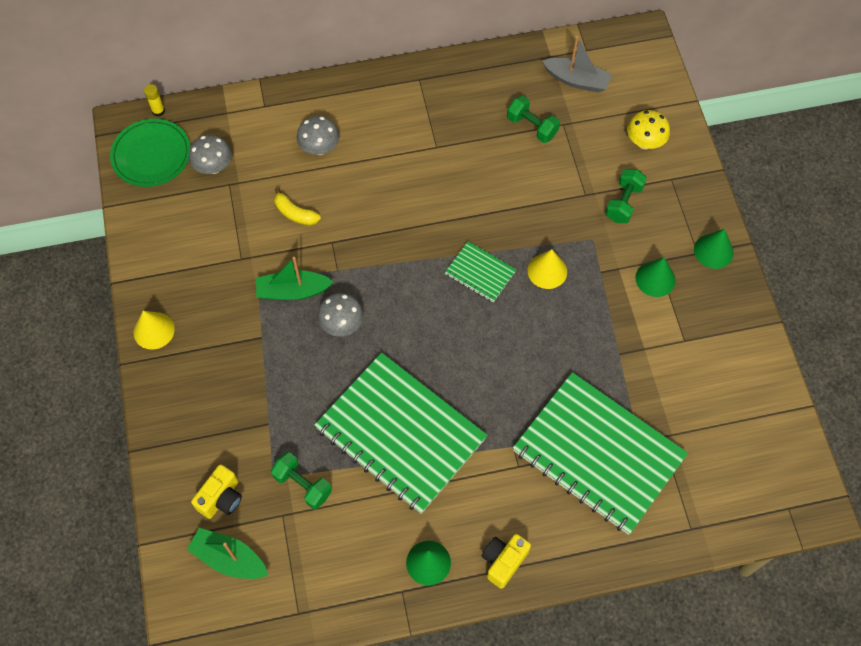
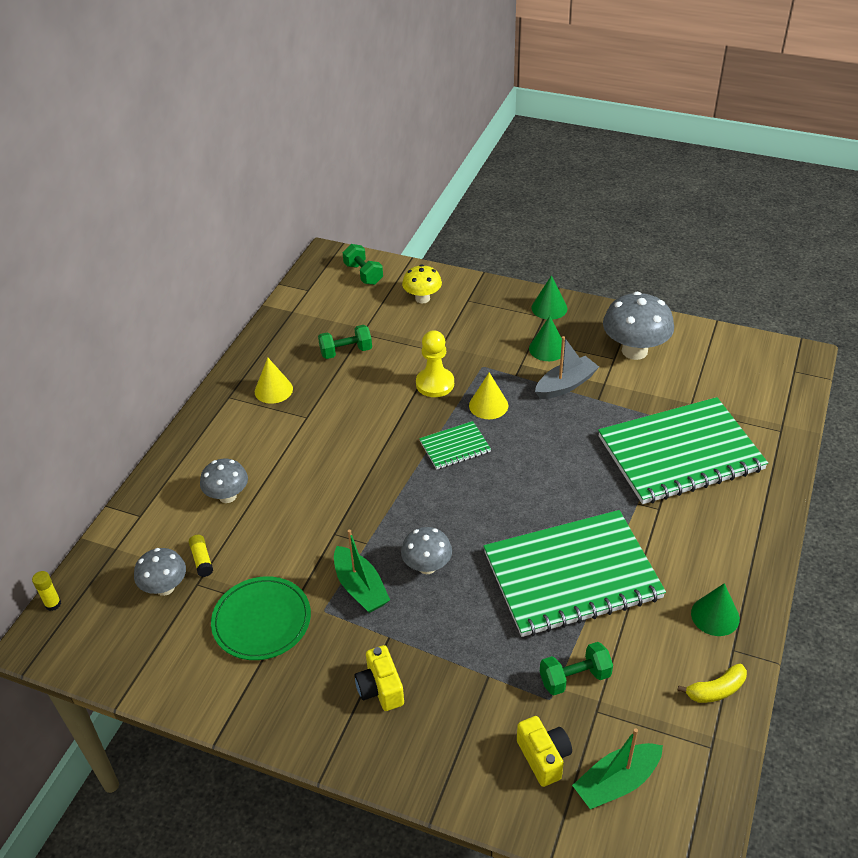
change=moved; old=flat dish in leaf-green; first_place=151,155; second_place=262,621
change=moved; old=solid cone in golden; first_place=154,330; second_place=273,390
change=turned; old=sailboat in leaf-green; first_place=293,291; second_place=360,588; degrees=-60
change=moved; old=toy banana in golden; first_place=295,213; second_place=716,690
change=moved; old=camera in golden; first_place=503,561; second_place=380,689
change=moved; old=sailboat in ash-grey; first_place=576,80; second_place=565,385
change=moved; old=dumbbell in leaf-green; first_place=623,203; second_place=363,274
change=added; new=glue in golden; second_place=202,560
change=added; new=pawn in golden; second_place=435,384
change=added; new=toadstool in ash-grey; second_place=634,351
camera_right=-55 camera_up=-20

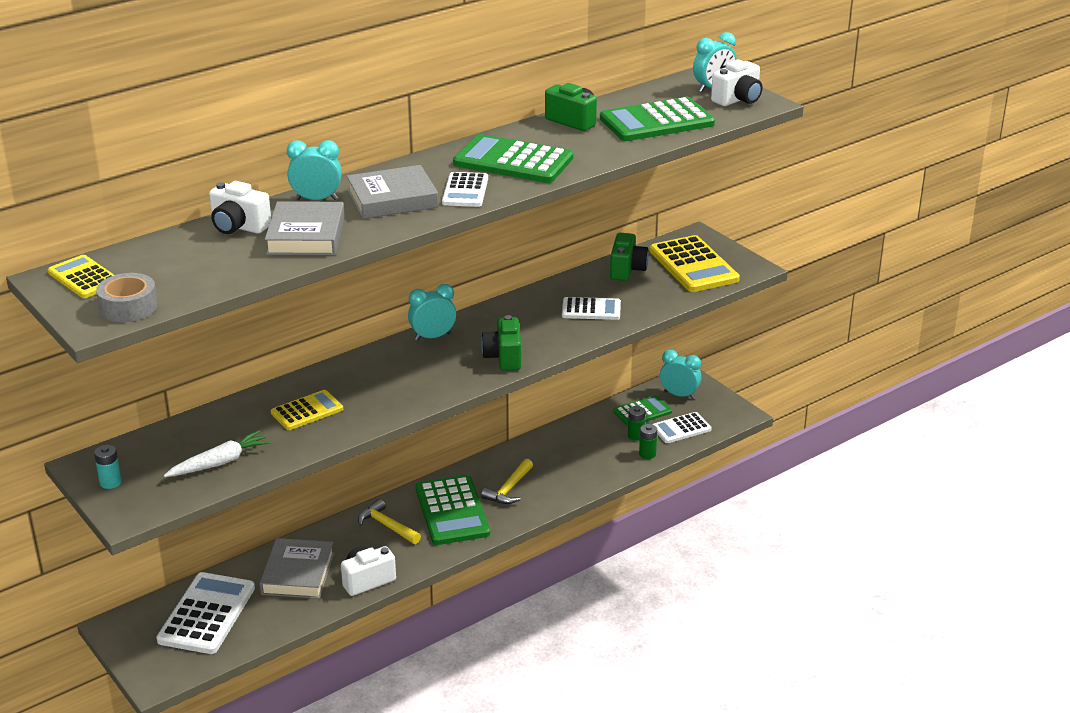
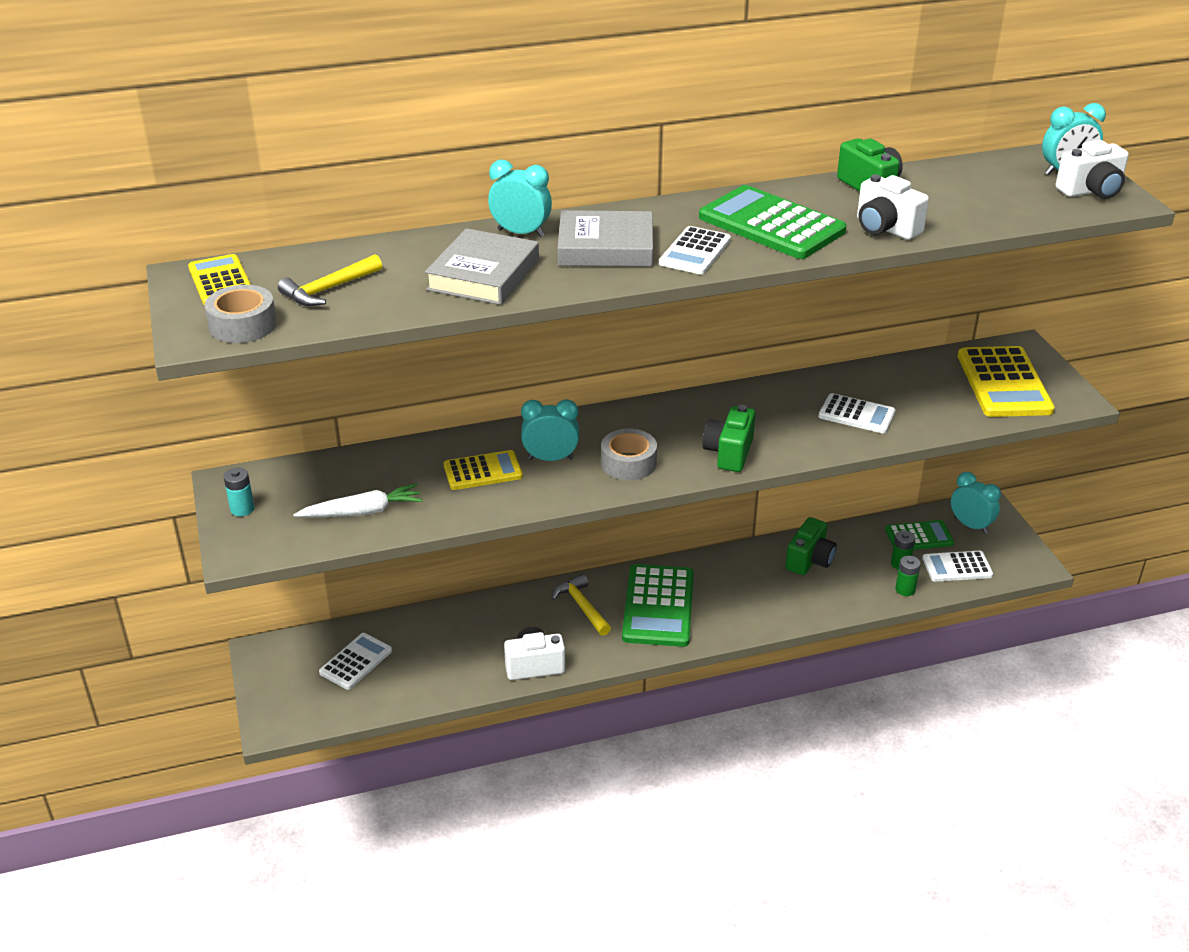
change=resized; old=calculator in snow-white; first_place=206,614; second_place=356,662; factor=0.59
change=moved; old=camera in snow-white; first_place=238,227; second_place=885,228
change=removed; old=hardcover in ash-grey; first_place=298,574
change=moved; old=clock in teal; first_place=433,337; second_place=550,459
change=moved; old=hammer in golden; first_place=509,489; second_place=328,290
change=removed; old=calculator in leaf-green; first_place=656,121
change=moved; old=camera in leaf-green; first_place=627,270; second_place=809,560
change=added; new=roll of tape in ash-grey; second_place=628,463
camera_right=20 camera_up=5

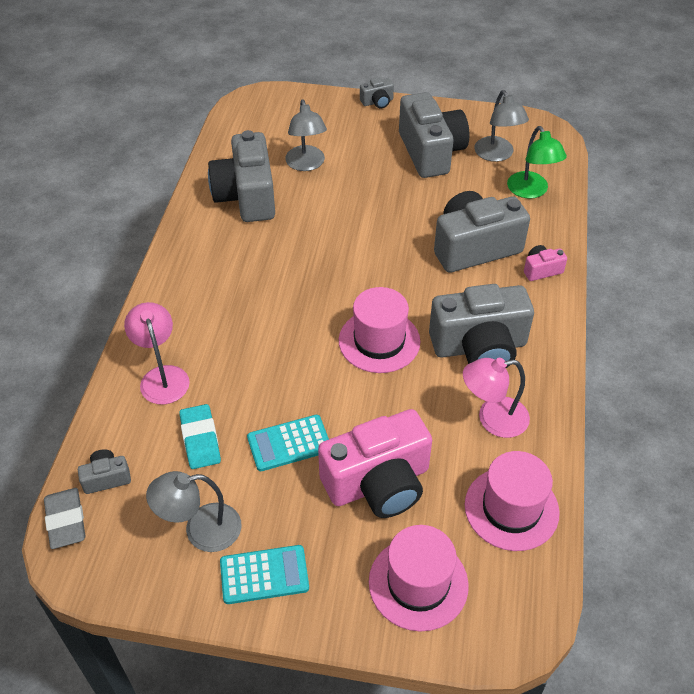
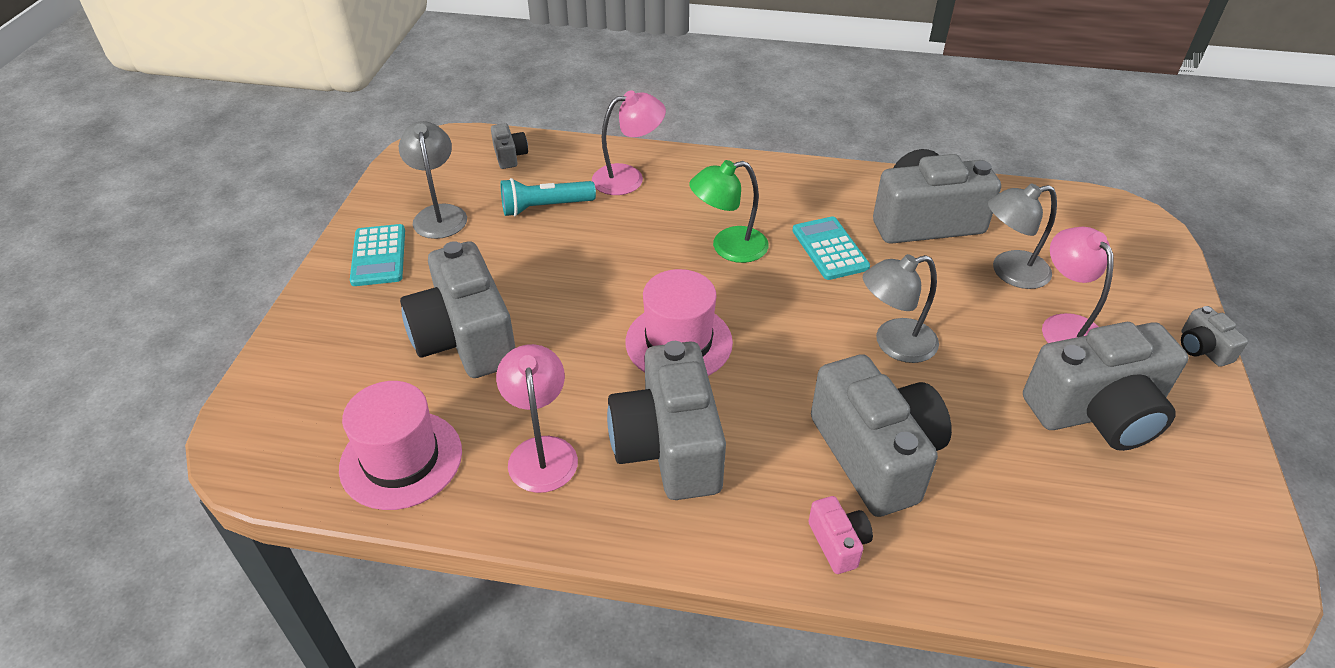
change=removed; old=eraser in ash-grey; first_place=66,521
change=replaced; old=eraser in teal; new=flashlight in teal; first_place=200,439; second_place=545,207
change=moved; old=calculator in teal; first_place=289,443; second_place=830,249
change=recoloured; old=camera in rosy; new=camera in ash-grey; first_place=378,483; second_place=465,338
change=removed; old=top hat in rosy; first_place=418,583
change=moved; old=desk lamp in ash-grey; first_place=497,155; second_place=894,344
change=moved; old=desk lamp in leaf-green; first_place=531,191; second_place=728,247
change=added; new=desk lamp in rosy; second_place=1065,326
camera_right=90 camera_up=-5

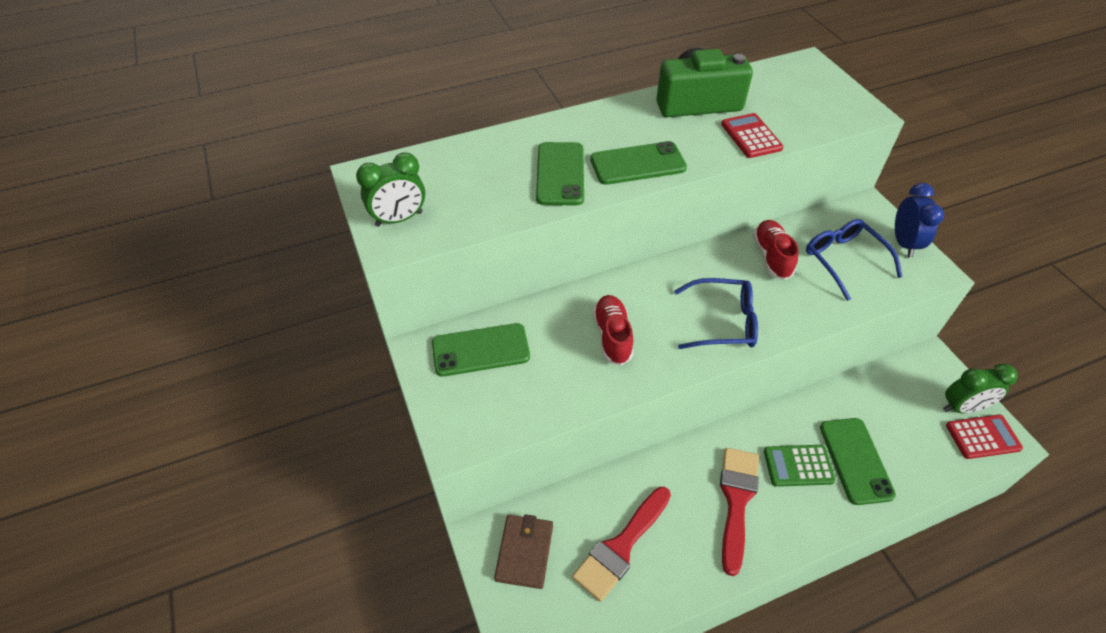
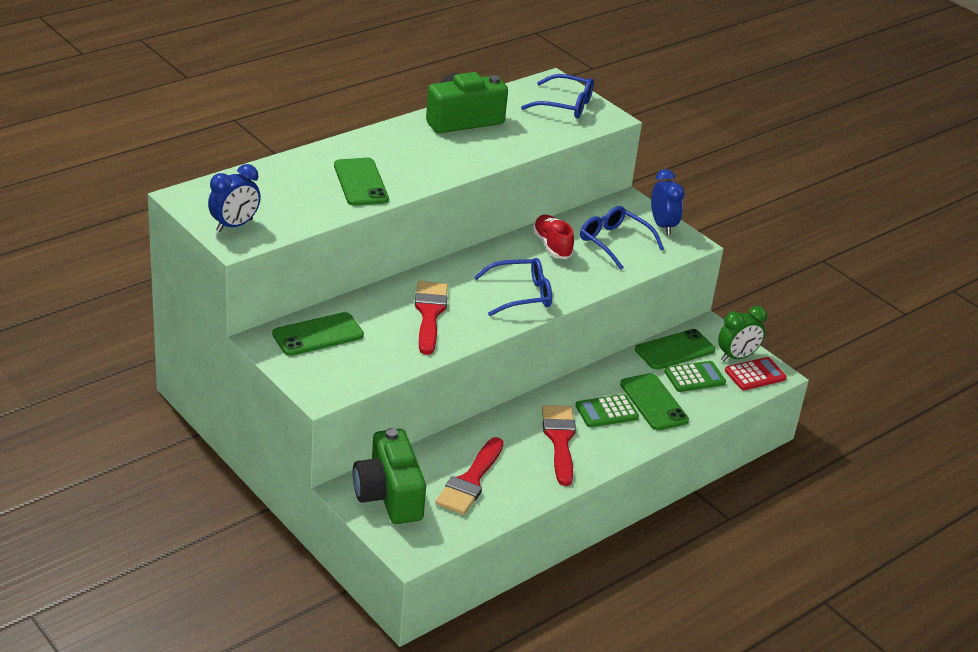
change=recoloured; old=clock in leaf-green; new=clock in royal blue; first_place=399,219; second_place=234,225
change=replaced; old=billfold in brown; new=camera in leaf-green; first_place=524,552; second_place=389,495
change=moved; old=mobile phone in leaf-green; first_place=637,164; second_place=674,350
change=replaced; old=shoe in crimson; new=paint brush in crimson; first_place=612,336; second_place=429,314
change=removed; old=calculator in crimson; first_place=751,136
change=added; new=glasses in royal blue; second_place=564,105
change=added; new=calculator in leaf-green; second_place=694,377
camera_right=-20 camera_up=-15

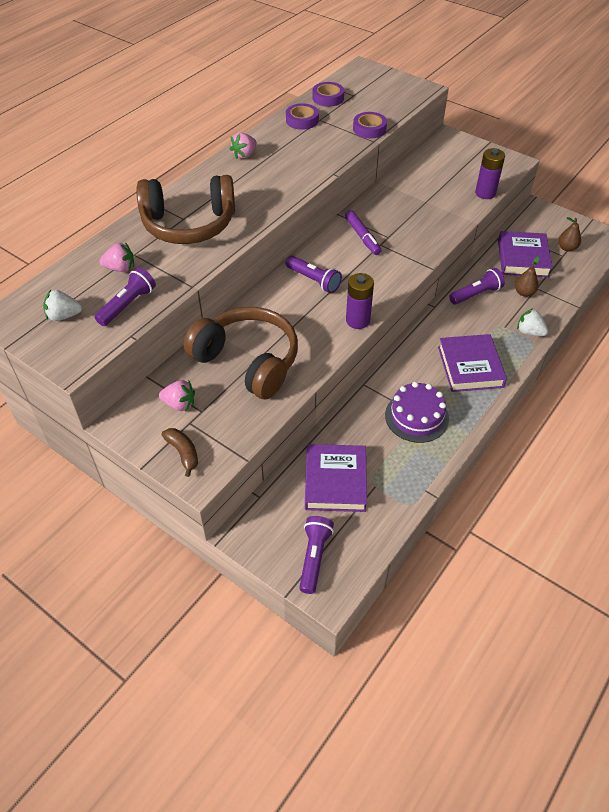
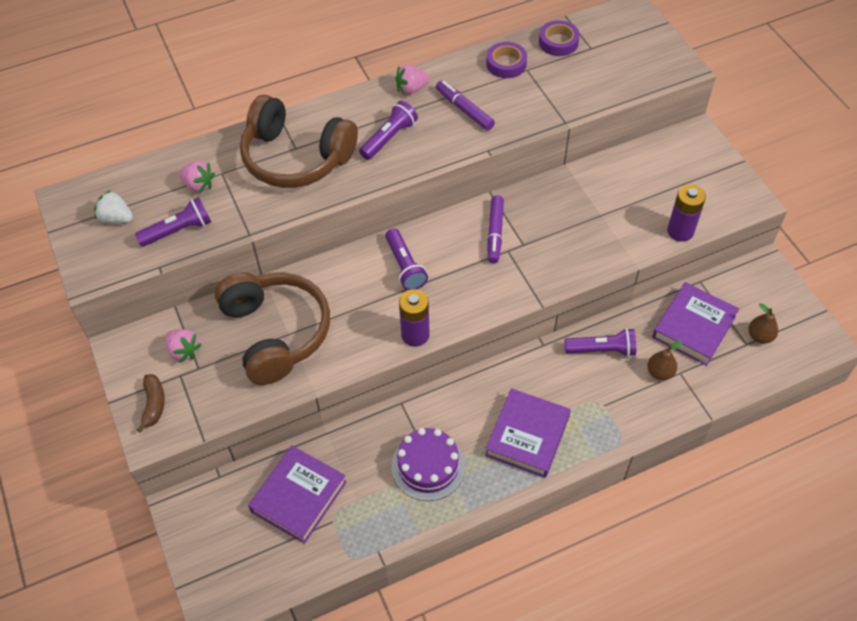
change=moved; old=flashlight in purple; first_place=314,557; second_place=389,138
change=removed; old=roll of tape in purple; first_place=369,129
change=removed; old=strawberry in snow-white; first_place=529,332
change=added; new=felt pen in purple; second_place=464,110
camera_right=30 camera_up=5

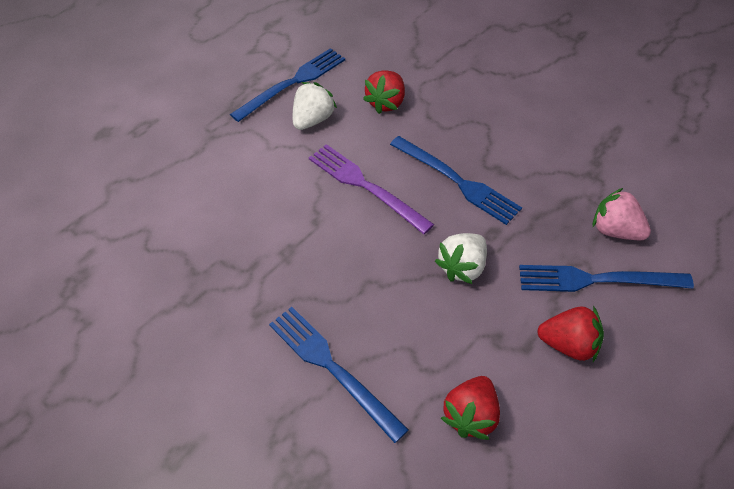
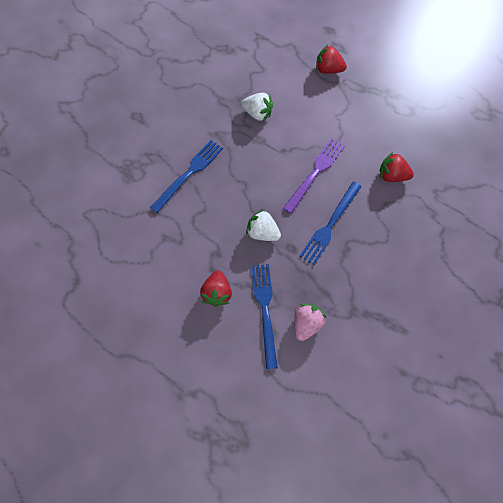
change=removed; old=fork in royal blue; first_place=292,83
change=moved; old=strawberry in snow-white; first_place=313,120; second_place=257,113
change=moved; old=strawberry in crimson; first_place=471,415; second_place=328,69
camera_right=80 camera_up=15

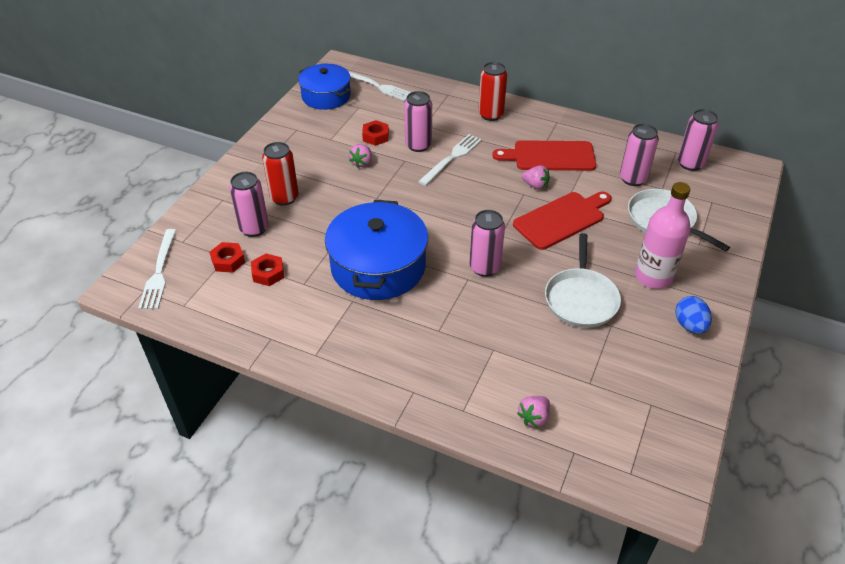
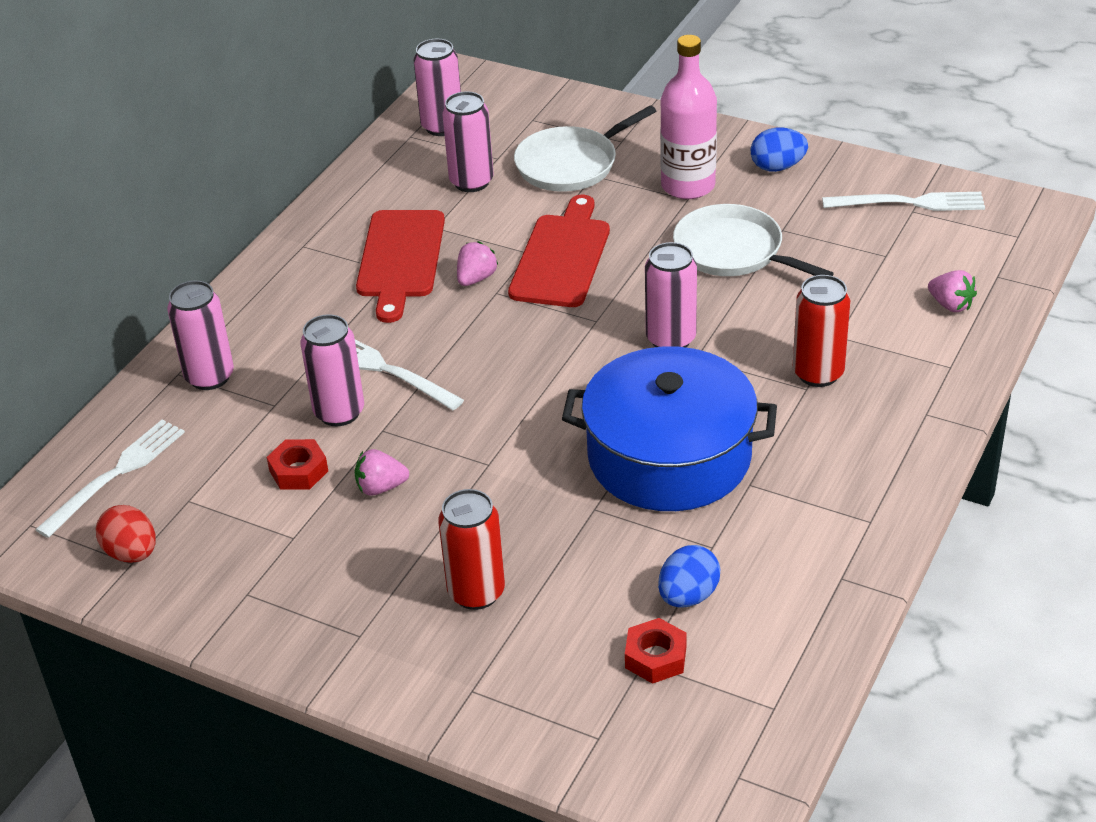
change=moved; old=fork in snow-white; first_place=159,272; second_place=910,203
change=moved; old=soda can in rosy; first_place=254,228; second_place=209,377
change=replaced; old=hex nut in crimson; new=egg in royal blue; first_place=268,273; second_place=688,596
change=replaced; old=pot in royal blue; new=egg in crimson; first_place=326,96; second_place=132,553
change=turned; old=strawberry in rosy; first_place=361,163; second_place=381,487; degrees=150
change=moved; old=soda can in crimson; first_place=490,115; second_place=818,373
change=turned; old=bread board in crimson; first_place=561,219; second_place=561,257; degrees=45
change=turned; old=skillet in snow-white; first_place=581,298; second_place=733,251; degrees=-150
camera_right=-85 camera_up=-5

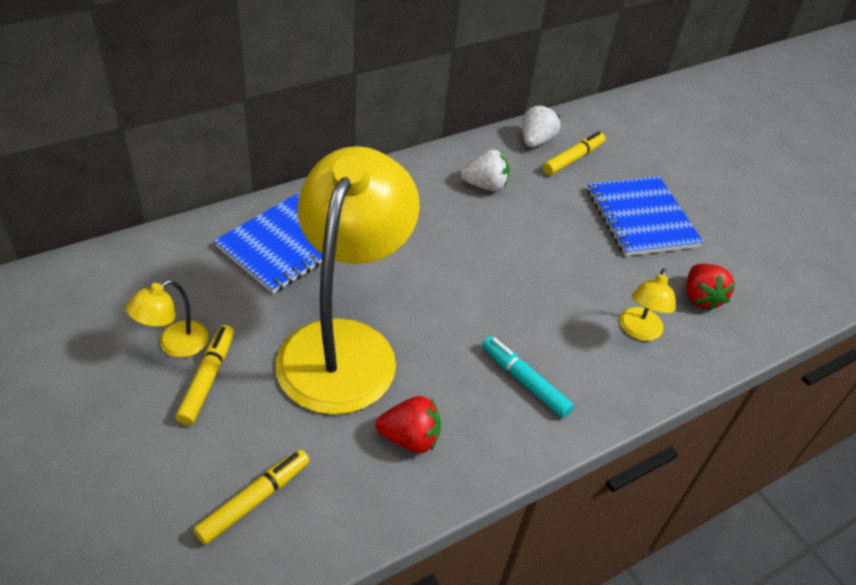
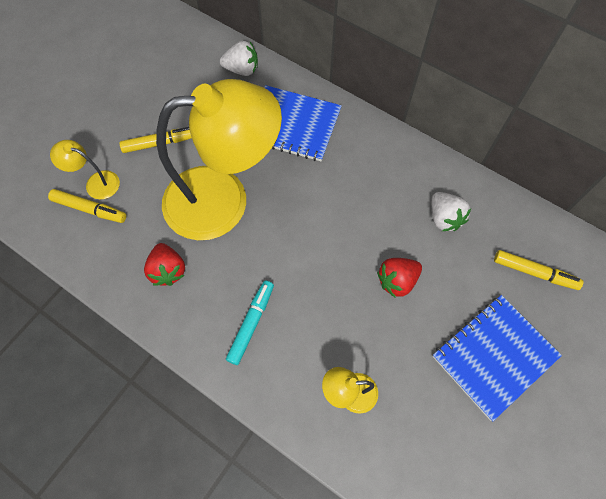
change=moved; old=desk lamp in golden; first_place=174,345; second_place=96,183
change=moved; old=strawberry in snow-white; first_place=536,141; second_place=242,70
change=moved; old=strawberry in crimson; first_place=700,298; second_place=397,281
camera_right=70 camera_up=20

